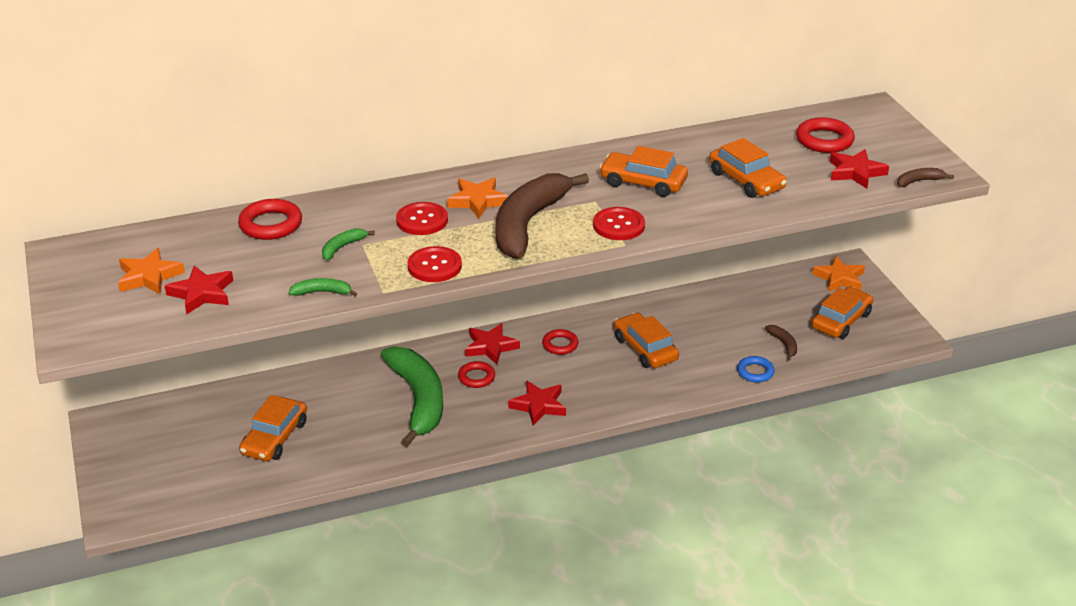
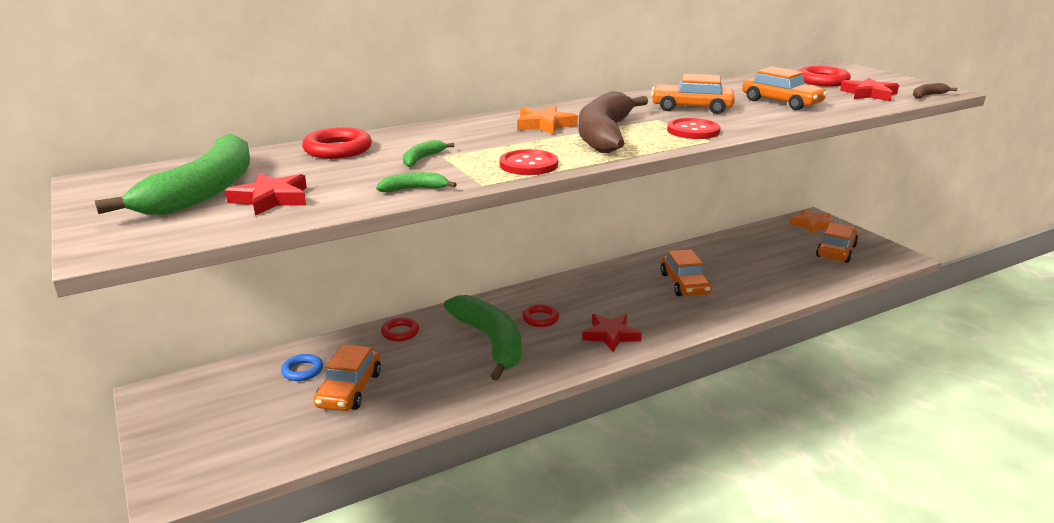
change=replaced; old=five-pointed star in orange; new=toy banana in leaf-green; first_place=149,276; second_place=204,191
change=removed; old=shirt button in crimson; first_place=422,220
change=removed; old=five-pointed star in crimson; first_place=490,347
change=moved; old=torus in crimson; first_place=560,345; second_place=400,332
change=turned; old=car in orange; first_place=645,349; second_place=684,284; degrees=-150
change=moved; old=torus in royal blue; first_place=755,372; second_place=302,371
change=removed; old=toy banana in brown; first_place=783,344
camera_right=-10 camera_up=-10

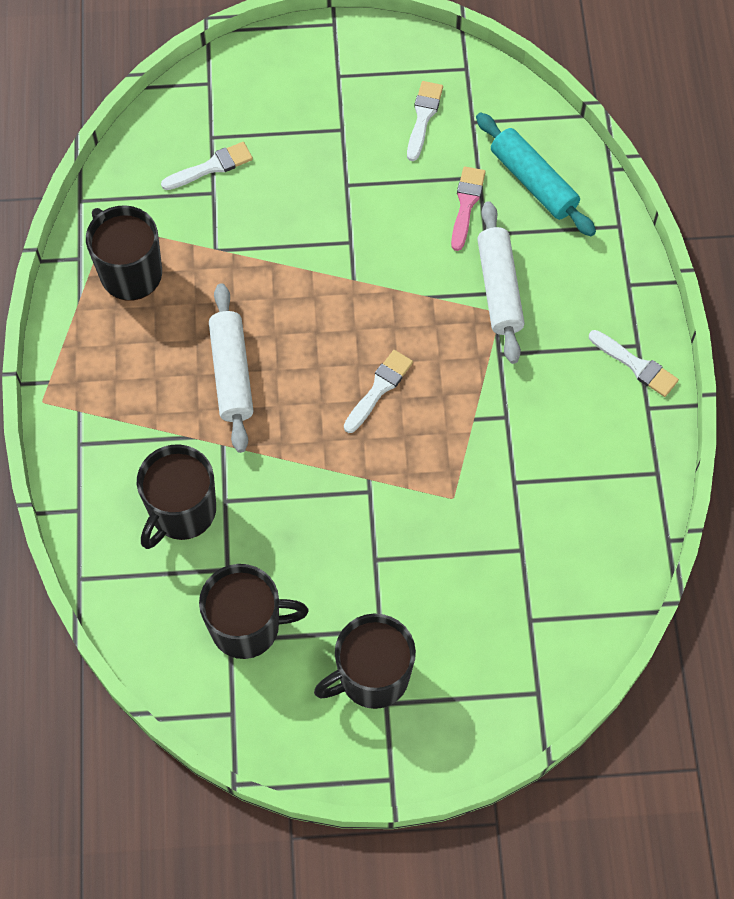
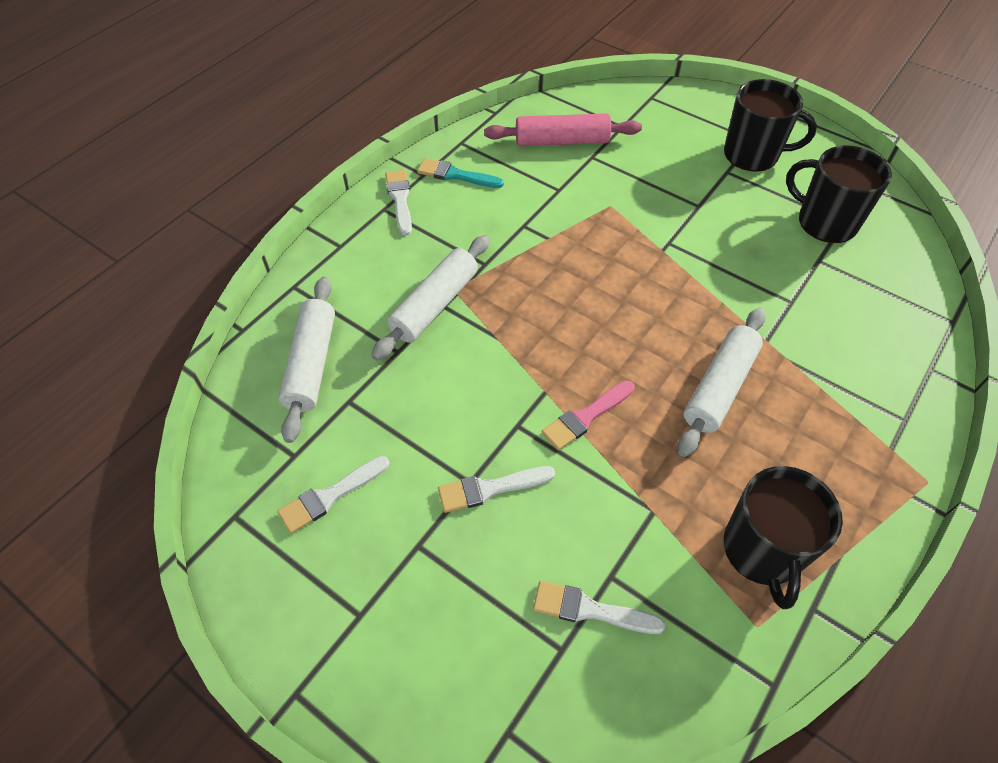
change=removed; old=coffee mug in ebony; first_place=182,511
change=moved; old=paint brush in snow-white; first_place=379,389; second_place=490,488
change=moved; old=paint brush in rosy; first_place=466,204; second_place=586,417
change=recoloured; old=pastry roller in teal; new=pastry roller in snow-white; first_place=533,182; second_place=311,364
change=added; new=paint brush in teal; second_place=456,175
change=added; new=pastry roller in rosy; second_place=561,141
camera_right=-140 camera_up=-10

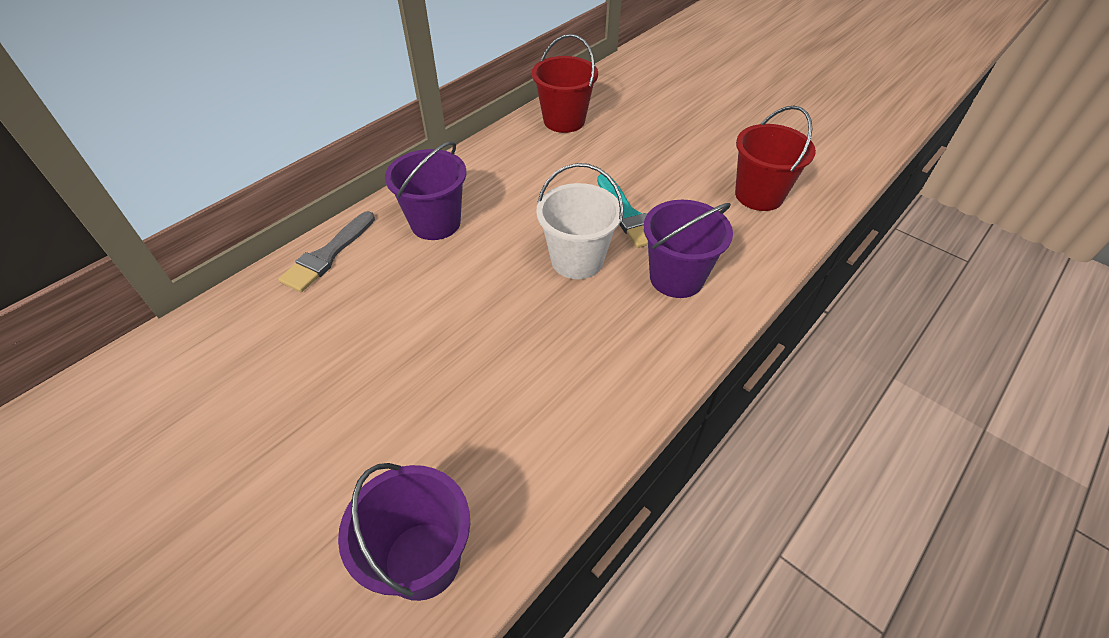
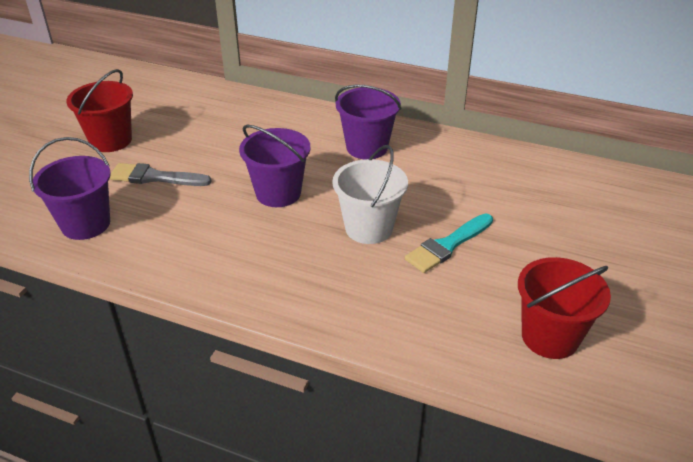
change=moved; old=paint brush in ash-grey; first_place=327,255; second_place=155,177
change=moved; old=pail in crimson; first_place=564,121; second_place=111,140
change=moved; old=pail in purple; first_place=676,278; second_place=278,193
camera_right=70 camera_up=-10

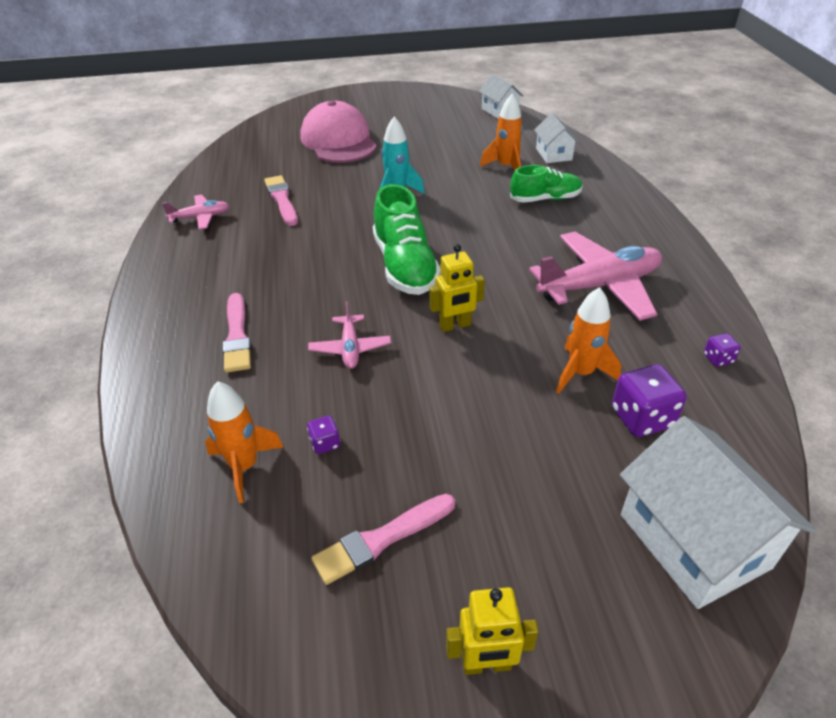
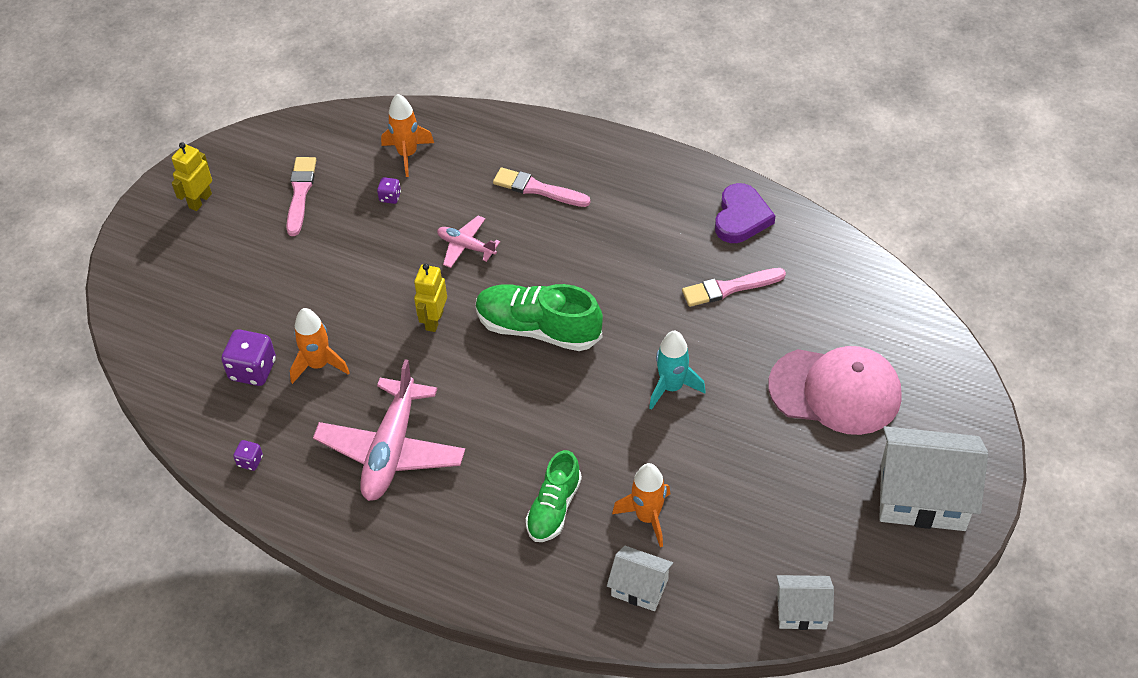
change=replaced; old=aeroplane in rosy; new=heart in purple; first_place=200,217; second_place=741,217
change=turned; old=paint brush in rosy; first_place=282,199; second_place=729,288; degrees=150
change=moved; old=house in snow-white; first_place=694,541; second_place=922,496
camera_right=125 camera_up=10

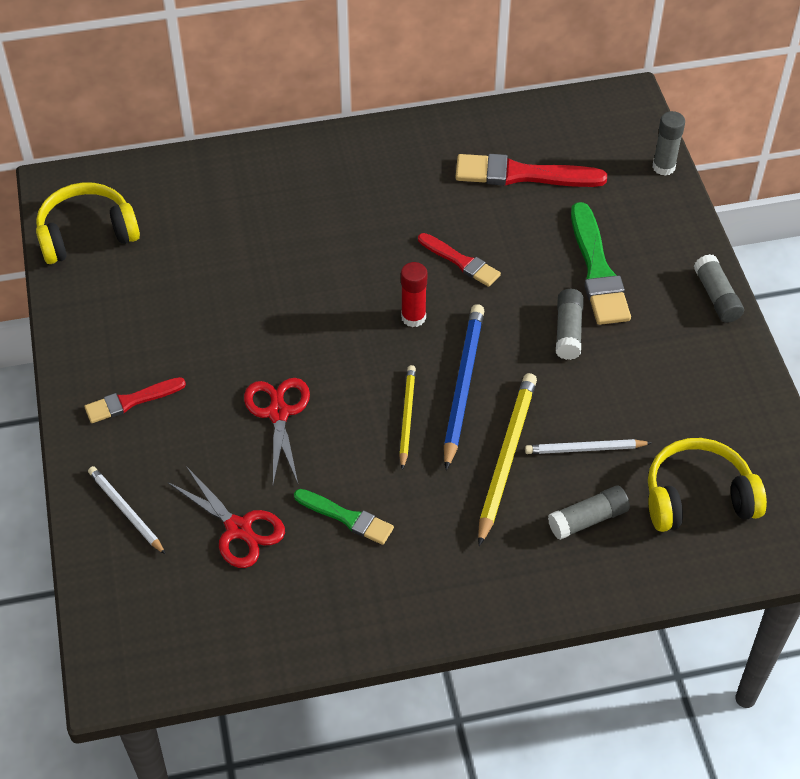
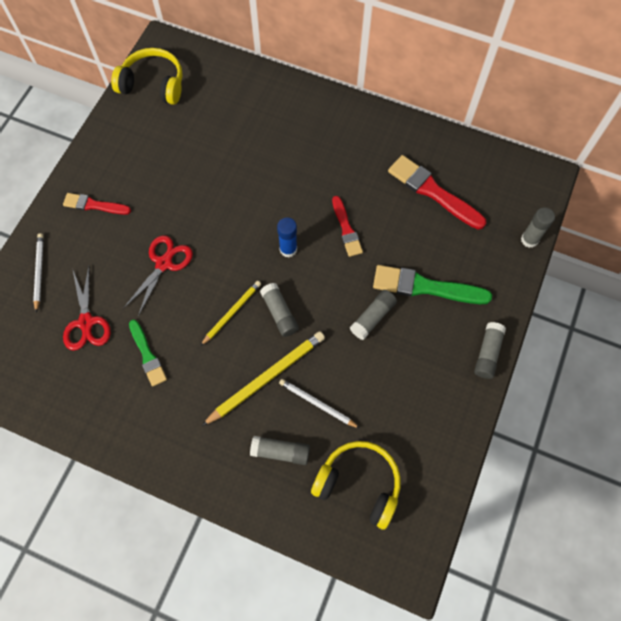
change=recoloured; old=glue in crimson; new=glue in royal blue; first_place=413,317; second_place=288,249
change=replaced; old=pencil in royal blue; new=glue in ash-grey; first_place=462,386; second_place=280,313
change=turned; old=paint brush in leaf-green; first_place=597,270; second_place=425,287; degrees=75
camera_right=35 camera_up=15

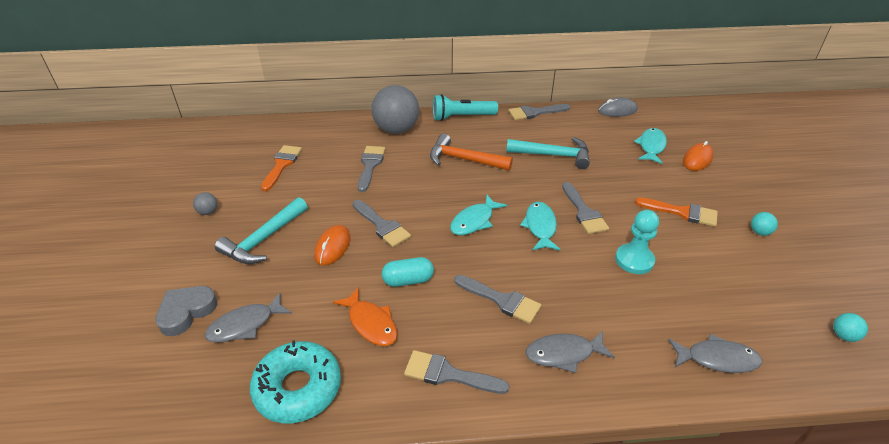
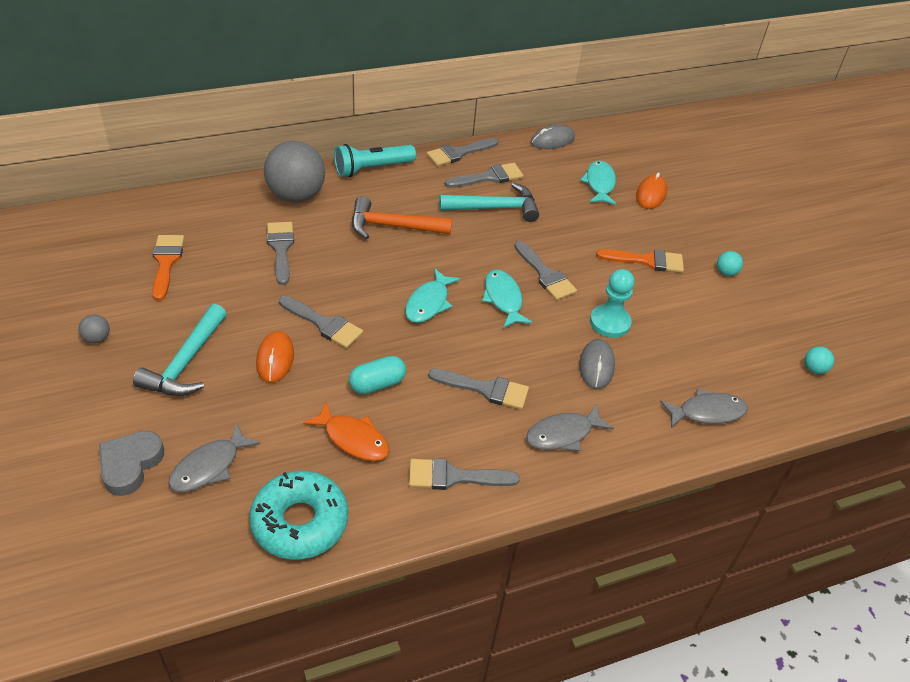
change=added; new=paint brush in ash-grey; second_place=489,177
change=added; new=computer mouse in ash-grey; second_place=596,366
camera_right=-20 camera_up=5

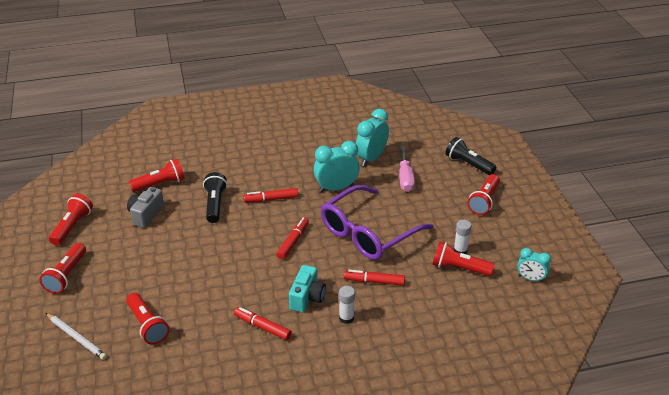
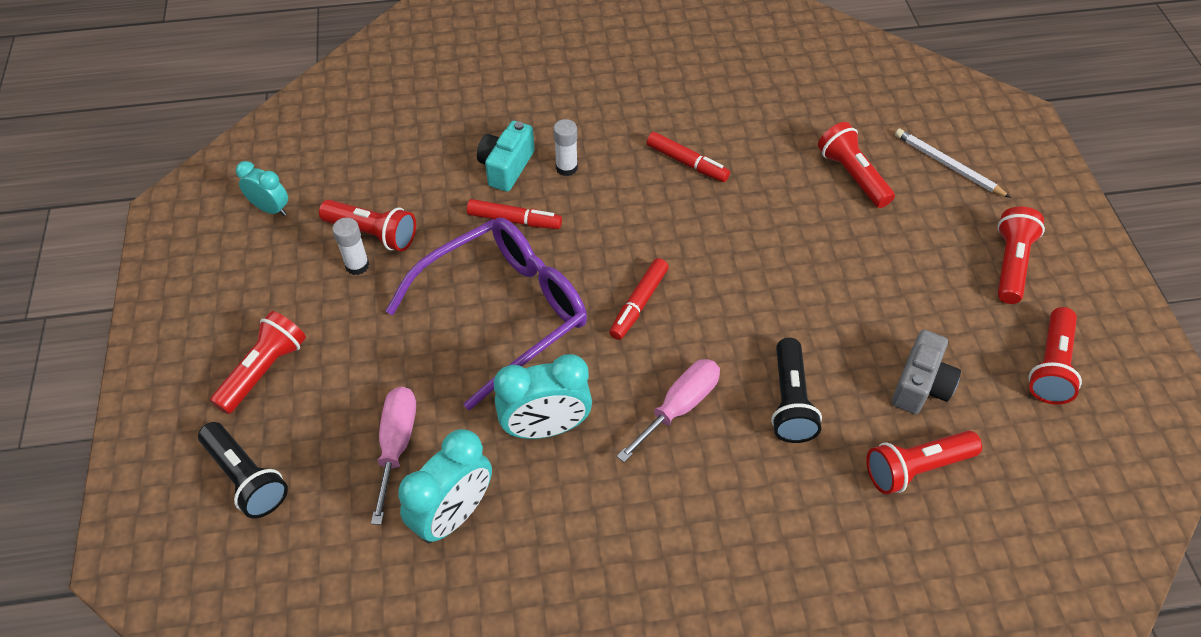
change=replaced; old=felt pen in crimson; new=screwdriver in rosy; first_place=271,199; second_place=679,407
change=moved; old=camera in teal; first_place=307,297; second_place=506,167
camera_right=-175 camera_up=15

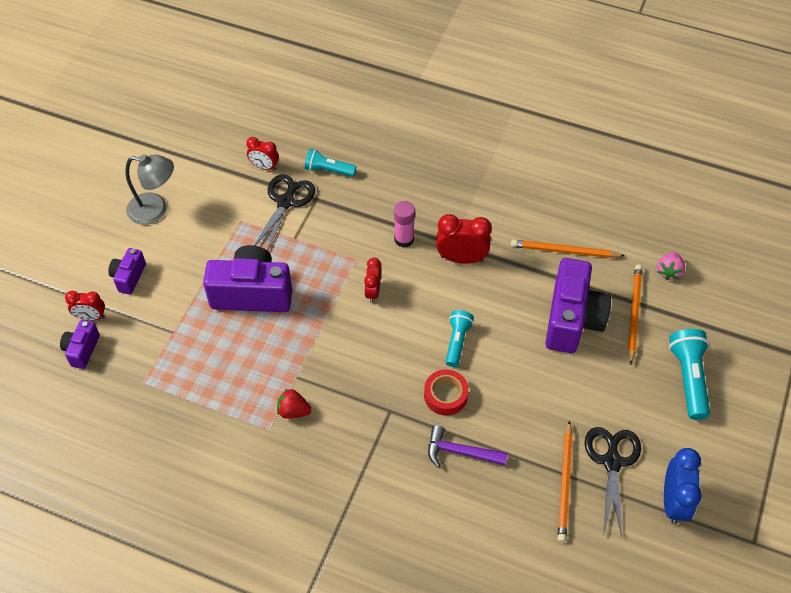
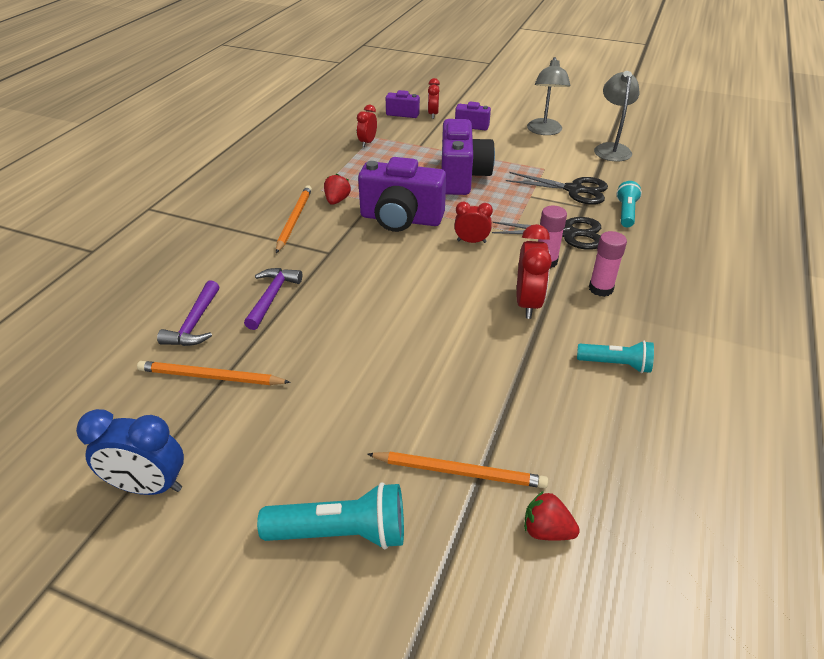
change=moved; old=clock in crimson; first_place=264,167; second_place=367,142
change=removed; old=roll of tape in crimson; first_place=445,395
change=moved; old=flashlight in teal; first_place=457,341; second_place=616,364
change=moved; old=pencil in orange; first_place=564,251; second_place=294,220
change=moved; old=camera in purple; first_place=572,320; second_place=401,219
change=moved; old=scissors in ebony; first_place=612,462; second_place=567,234
change=recoloured; old=strawberry in rosy; new=strawberry in crimson; first_place=669,272; second_place=546,530
change=added; new=hammer in purple; second_place=195,323
change=added; new=glue in rosy; second_place=600,289
change=added; new=desk lamp in ash-grey; second_place=611,149
camera_right=90 camera_up=-15

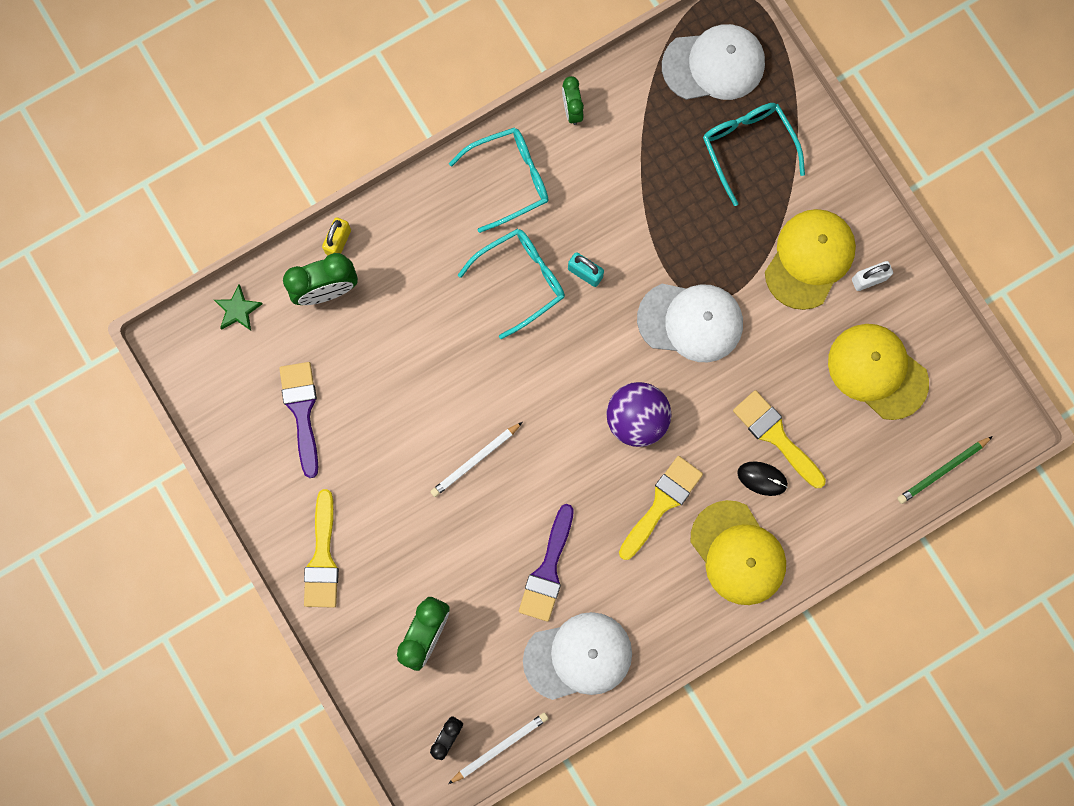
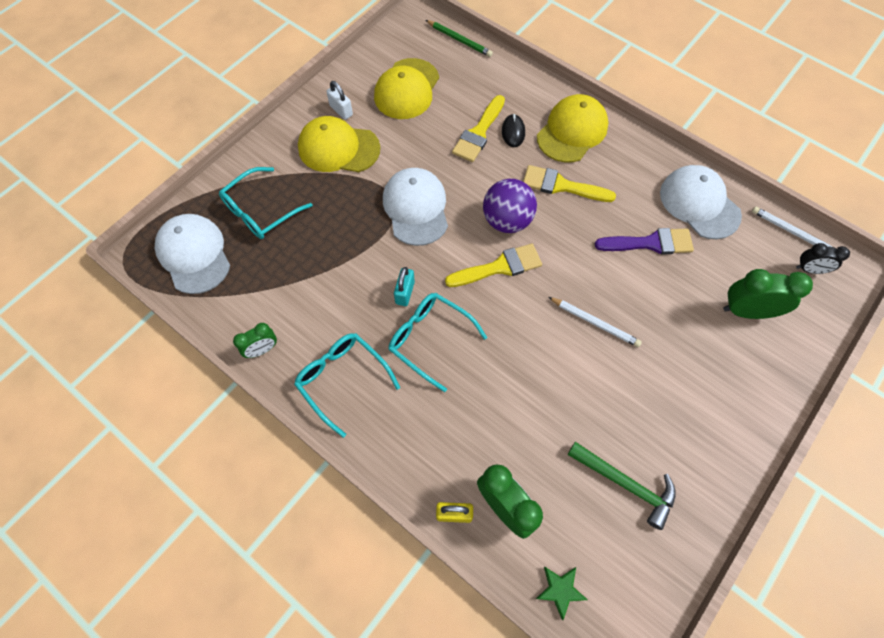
change=replaced; old=paint brush in purple; new=hammer in leaf-green; first_place=302,412; second_place=626,484
change=moved; old=paint brush in golden; first_place=322,557; second_place=499,267
camera_right=-110 camera_up=-15

